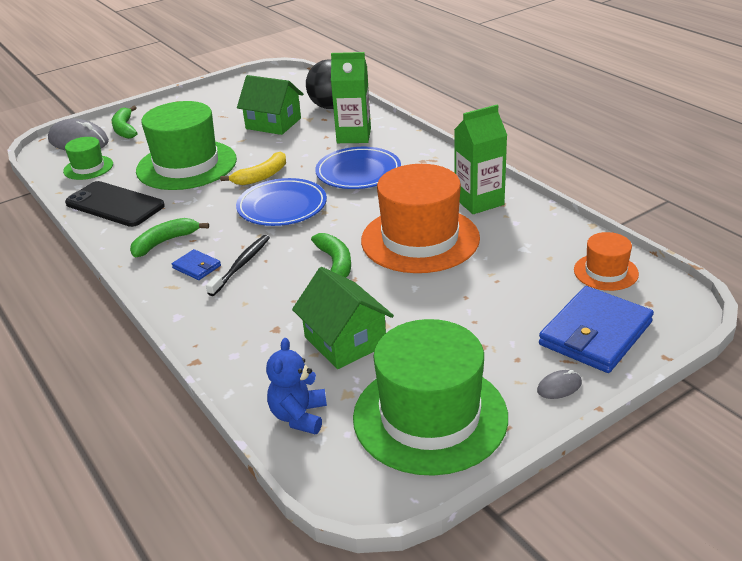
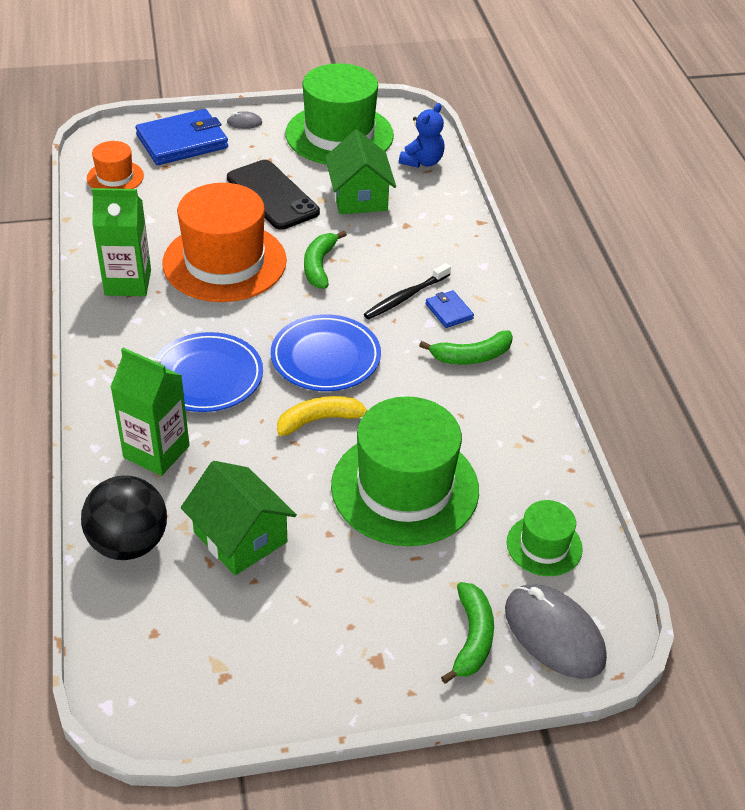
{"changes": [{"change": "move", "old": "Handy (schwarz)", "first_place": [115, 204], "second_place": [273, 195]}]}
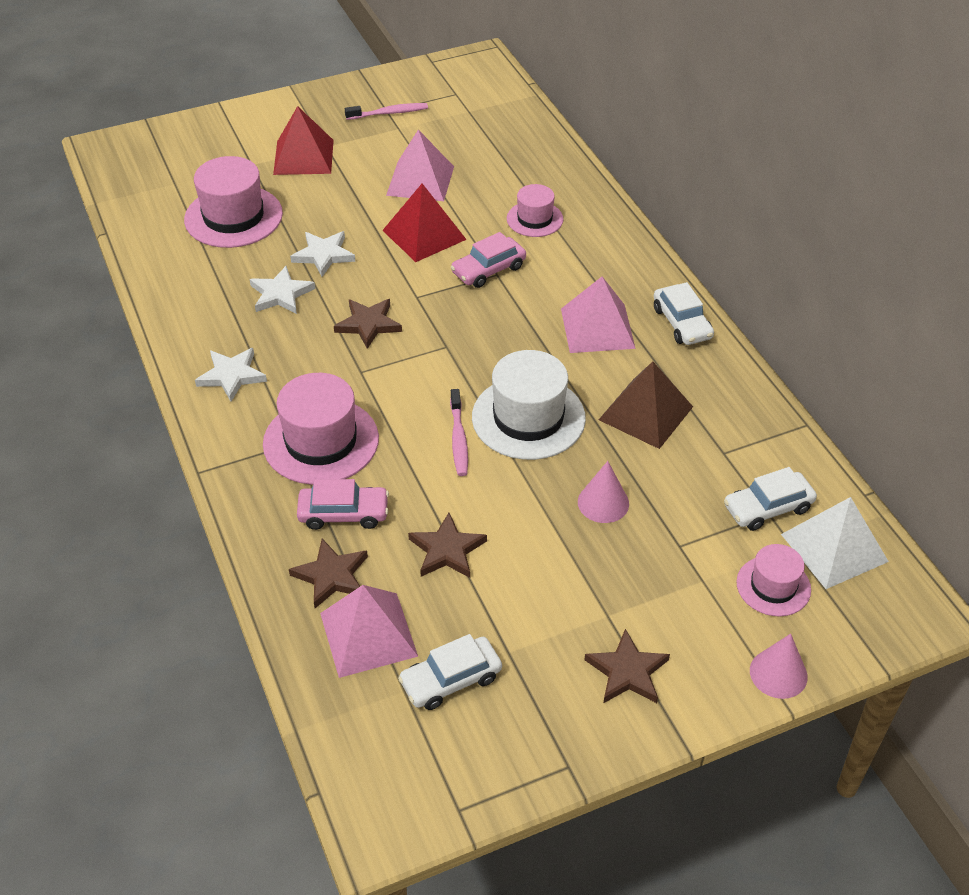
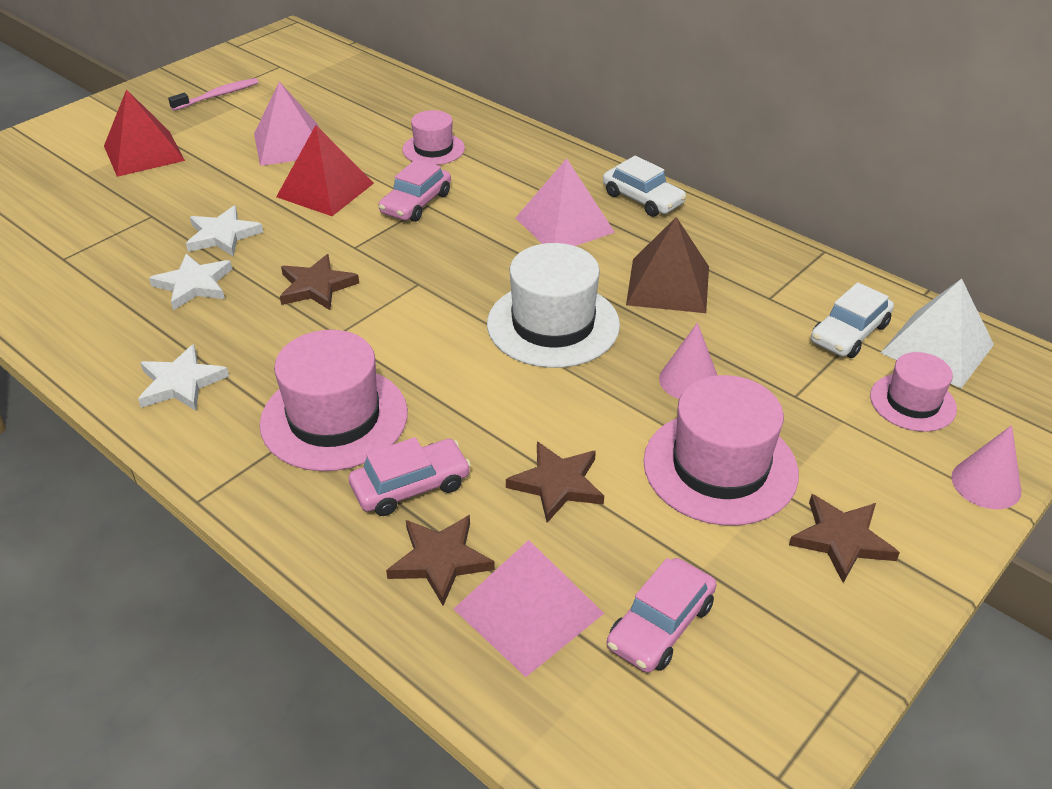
{"changes": [{"change": "recolor", "old": "Auto (weiß)", "new": "Auto (rosa)", "first_place": [450, 672], "second_place": [662, 615]}, {"change": "move", "old": "Hut (rosa)", "first_place": [233, 202], "second_place": [721, 450]}, {"change": "delete", "old": "Zahnbürste (rosa)", "first_place": [459, 432]}]}
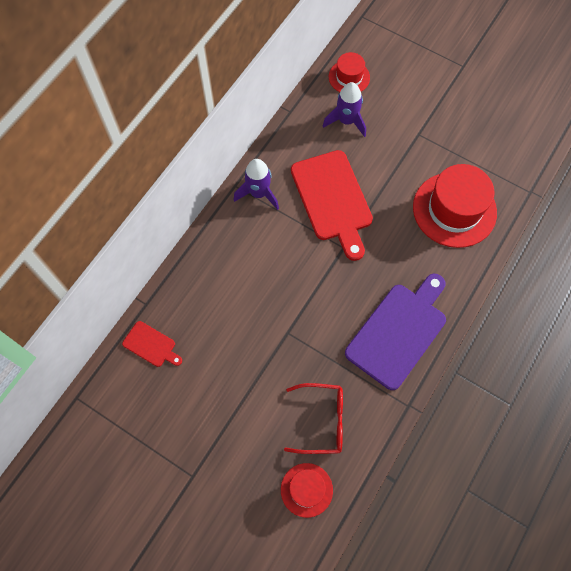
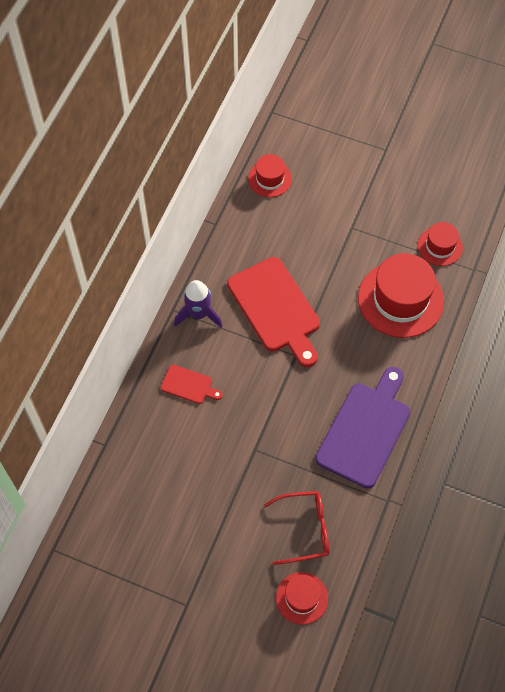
{"changes": [{"change": "move", "old": "Schneidebrett (rot)", "first_place": [152, 344], "second_place": [192, 384]}, {"change": "insert", "new": "Hut (rot)", "second_place": [440, 244]}, {"change": "delete", "old": "Rakete (lila)", "first_place": [344, 109]}]}
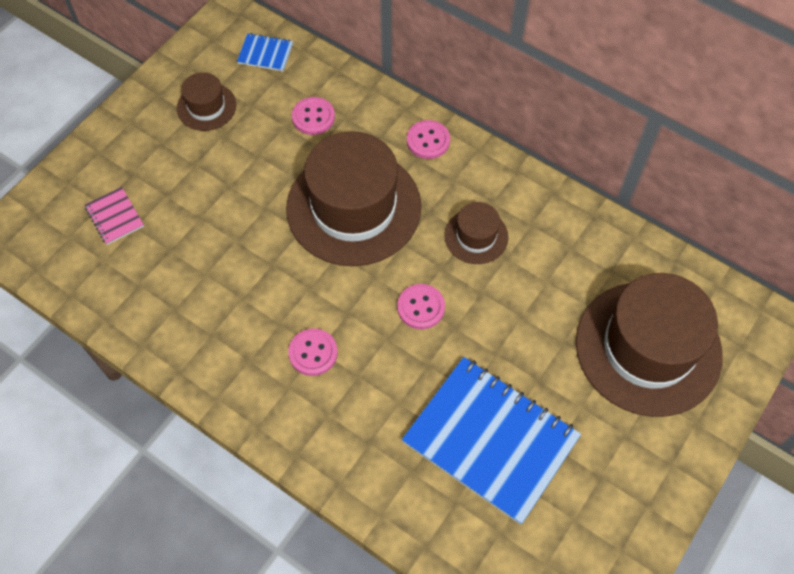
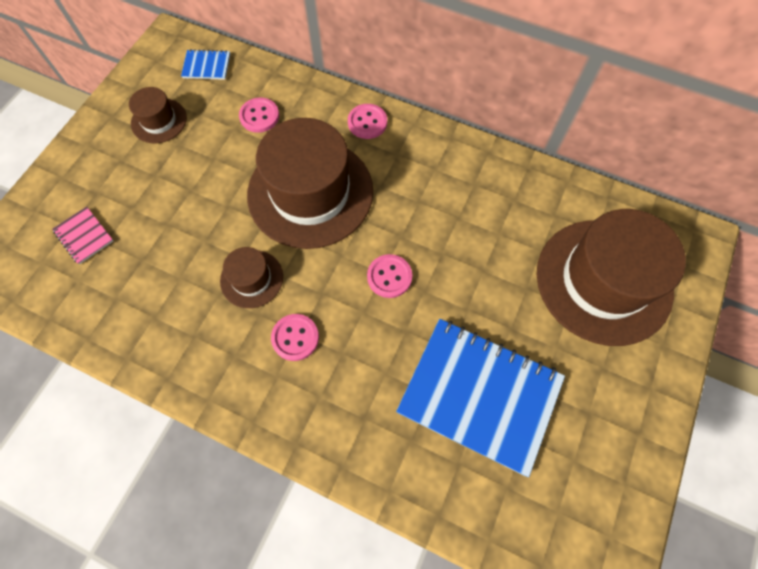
{"changes": [{"change": "move", "old": "Hut (braun)", "first_place": [476, 233], "second_place": [251, 277]}]}
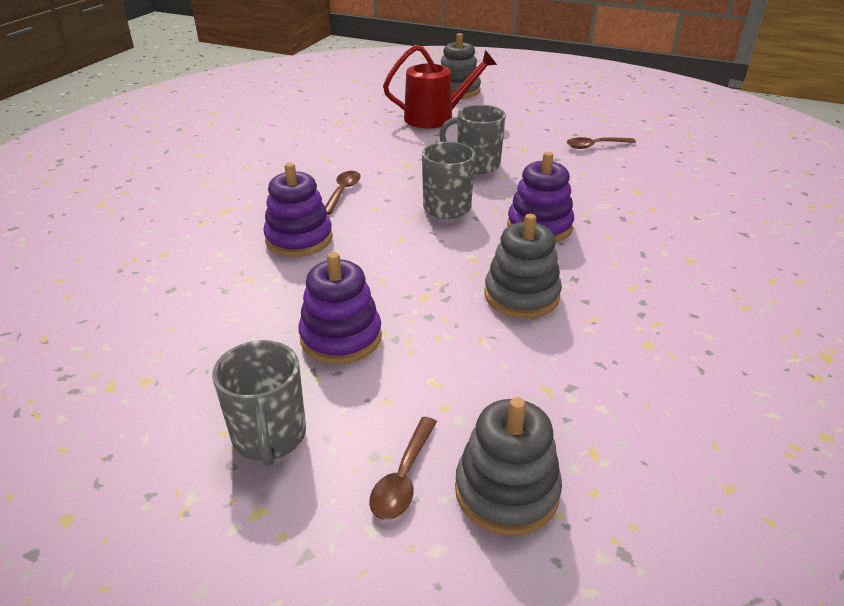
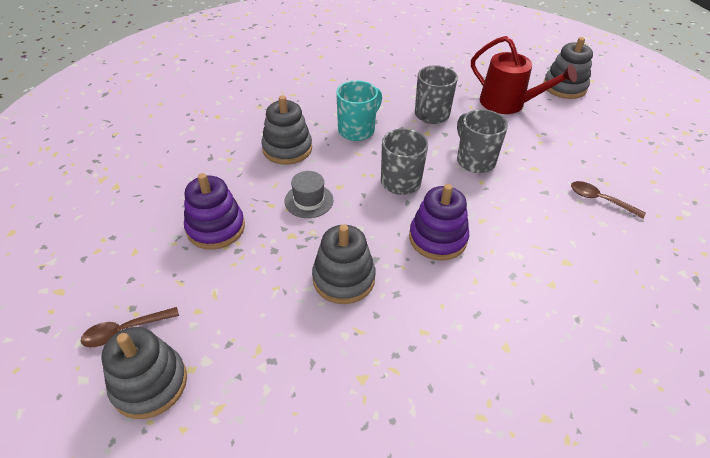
{"changes": [{"change": "recolor", "old": "Stapelspielzeug (lila)", "new": "Stapelspielzeug (grau)", "first_place": [298, 210], "second_place": [286, 130]}, {"change": "insert", "new": "Hut (grau)", "second_place": [308, 194]}, {"change": "replace", "old": "Löffel (braun)", "new": "Tasse (türkis)", "first_place": [343, 193], "second_place": [359, 110]}, {"change": "move", "old": "Tasse (grau)", "first_place": [259, 403], "second_place": [436, 94]}]}
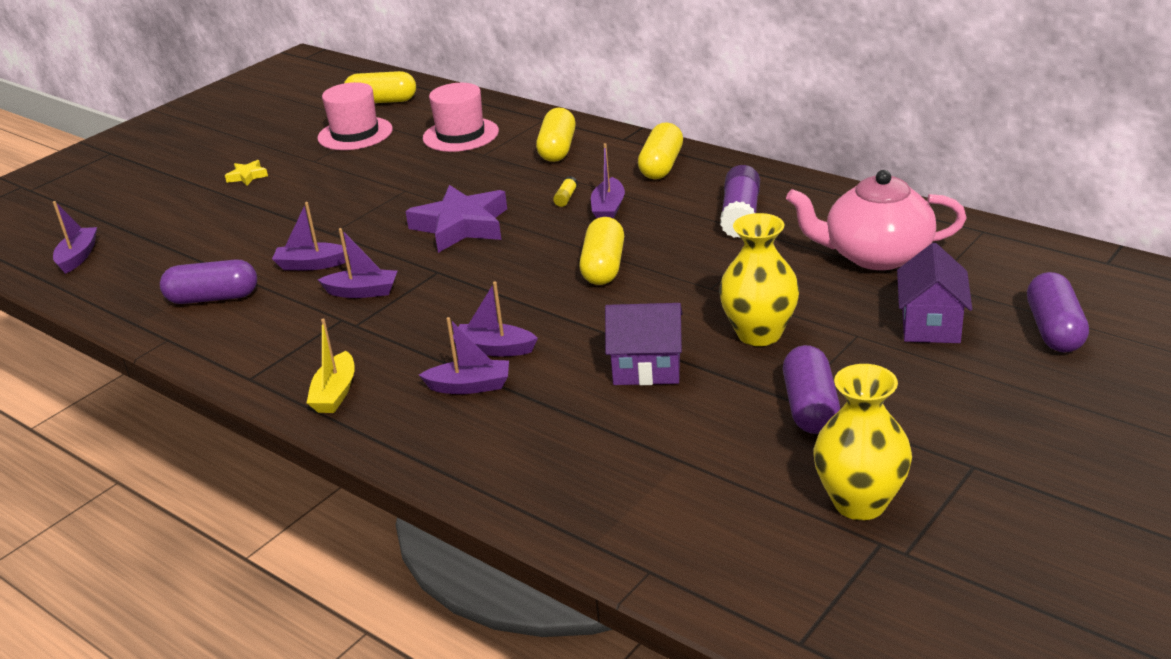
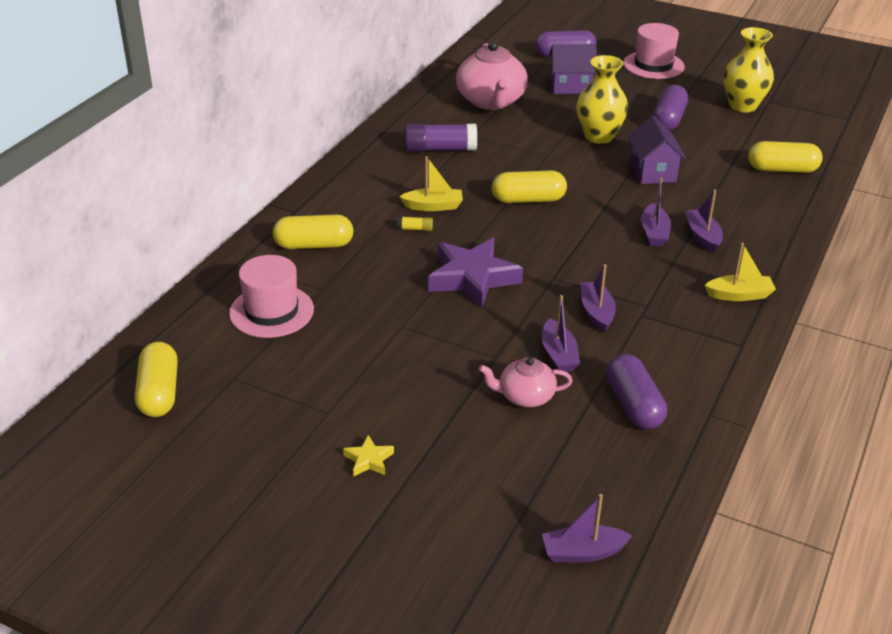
{"changes": [{"change": "recolor", "old": "Boot (lila)", "new": "Boot (gelb)", "first_place": [608, 181], "second_place": [431, 183]}, {"change": "insert", "new": "Teekanne (rosa)", "second_place": [526, 382]}, {"change": "move", "old": "Hut (rosa)", "first_place": [355, 116], "second_place": [654, 51]}, {"change": "rotate", "old": "Kapsel (lila)", "first_place": [811, 389], "second_place": [670, 107], "degrees": -60}, {"change": "move", "old": "Kapsel (gelb)", "first_place": [660, 150], "second_place": [785, 157]}]}
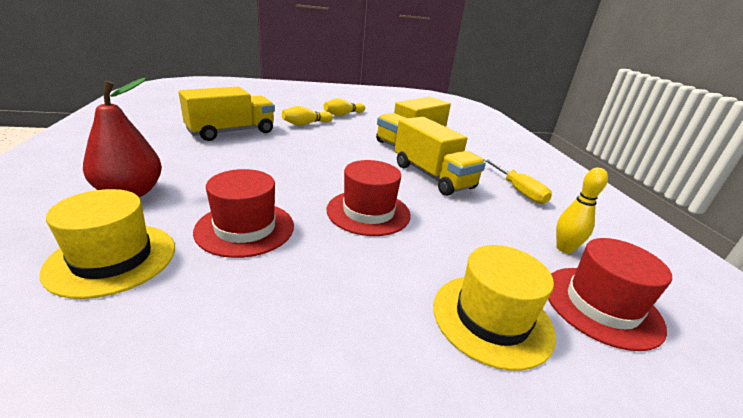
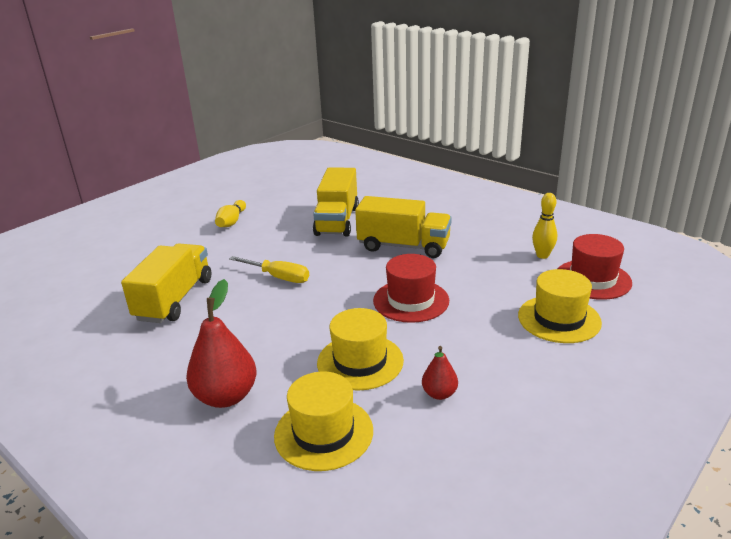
{"changes": [{"change": "move", "old": "Schraubenzieher (gelb)", "first_place": [518, 181], "second_place": [269, 269]}, {"change": "recolor", "old": "Hut (rot)", "new": "Hut (gelb)", "first_place": [243, 213], "second_place": [360, 349]}, {"change": "insert", "new": "Birne (rot)", "second_place": [440, 373]}, {"change": "delete", "old": "Bowlingkegel (gelb)", "first_place": [307, 115]}]}
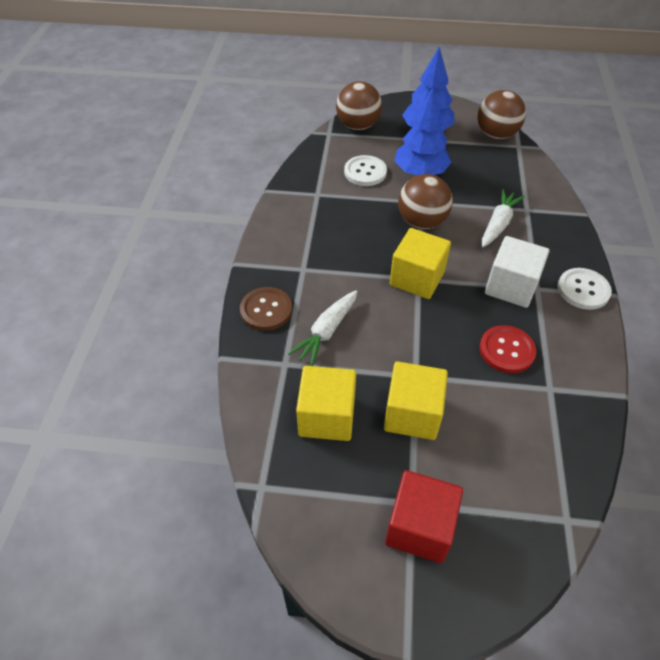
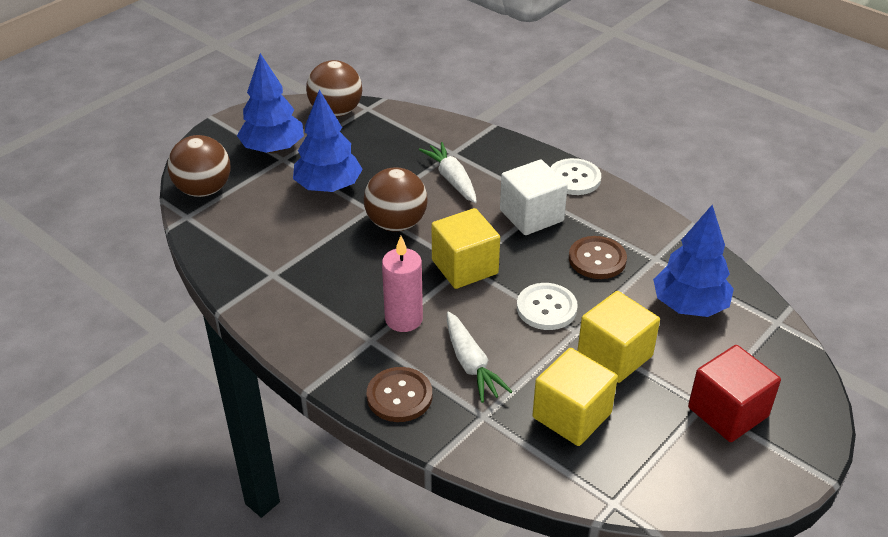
{"changes": [{"change": "insert", "new": "Kerze (rosa)", "second_place": [402, 284]}, {"change": "move", "old": "Knopf (weiß)", "first_place": [365, 170], "second_place": [547, 306]}, {"change": "recolor", "old": "Knopf (rot)", "new": "Knopf (braun)", "first_place": [507, 349], "second_place": [598, 257]}, {"change": "insert", "new": "Baum (blau)", "second_place": [693, 261]}]}
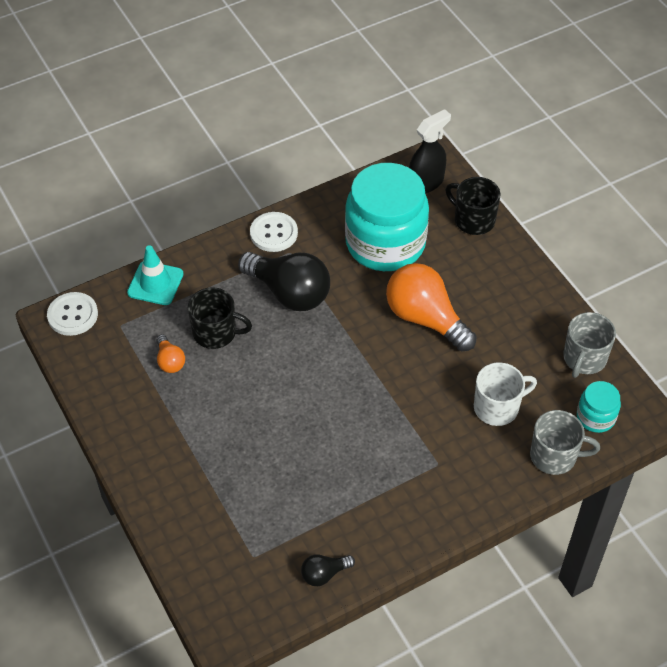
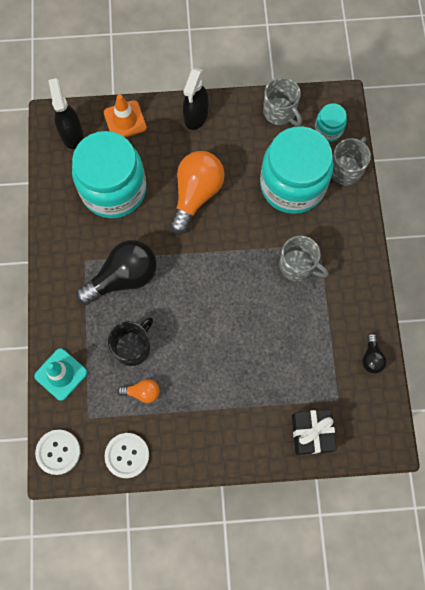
{"changes": [{"change": "replace", "old": "Tasse (schwarz)", "new": "Leitkegel (orange)", "first_place": [473, 206], "second_place": [125, 116]}, {"change": "move", "old": "Knopf (weiß)", "first_place": [274, 232], "second_place": [126, 455]}, {"change": "rotate", "old": "Glühbirne (orange)", "first_place": [431, 307], "second_place": [197, 192], "degrees": 135}, {"change": "insert", "new": "Sprühflasche (schwarz)", "second_place": [196, 99]}, {"change": "replace", "old": "Tasse (weiß)", "new": "Einmachglas (türkis)", "first_place": [505, 394], "second_place": [296, 170]}, {"change": "insert", "new": "Tasse (grau)", "second_place": [304, 259]}, {"change": "insert", "new": "Geschenk (schwarz)", "second_place": [314, 432]}]}
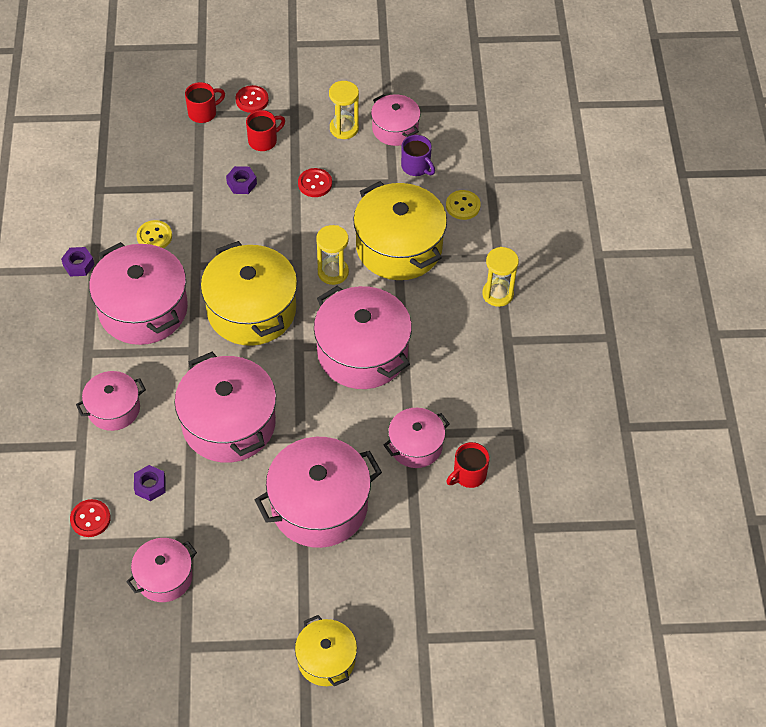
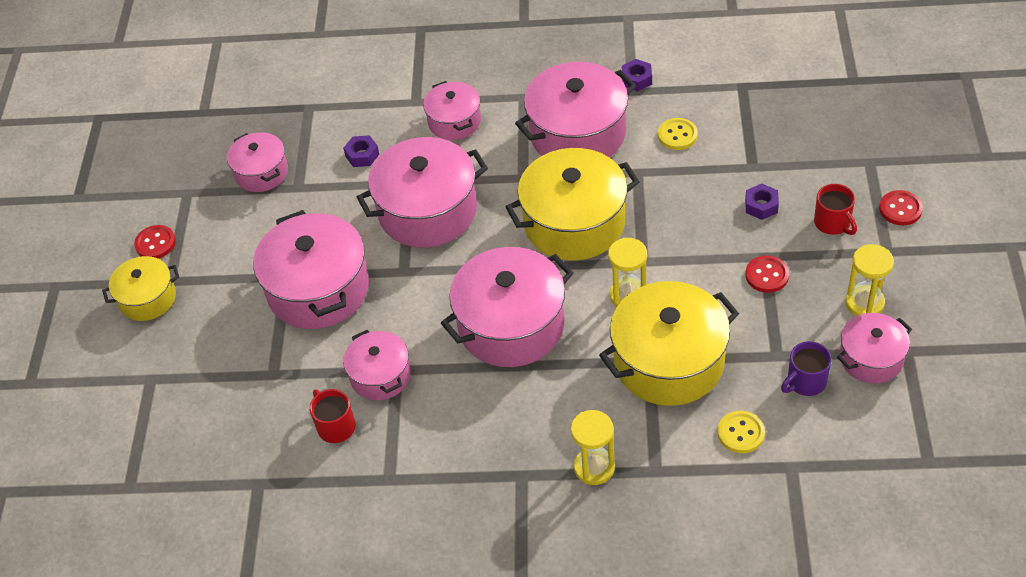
{"changes": [{"change": "move", "old": "Knopf (rot)", "first_place": [90, 518], "second_place": [155, 242]}, {"change": "delete", "old": "Tasse (rot)", "first_place": [205, 102]}]}
